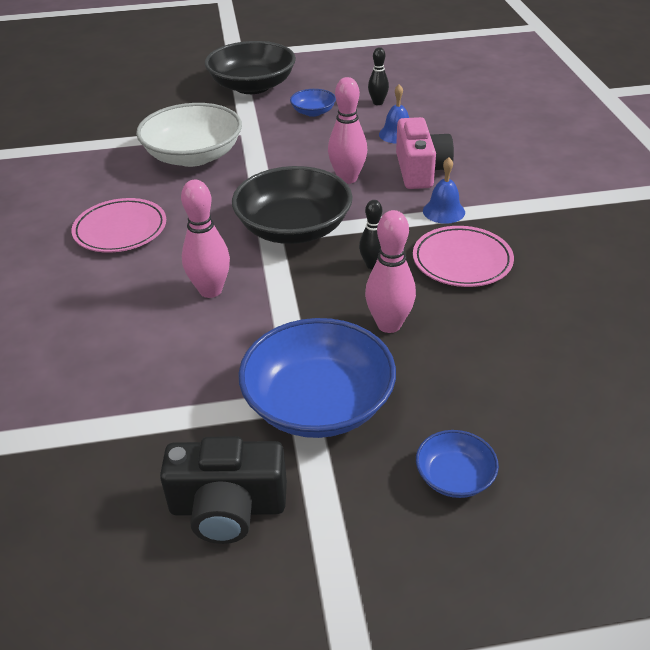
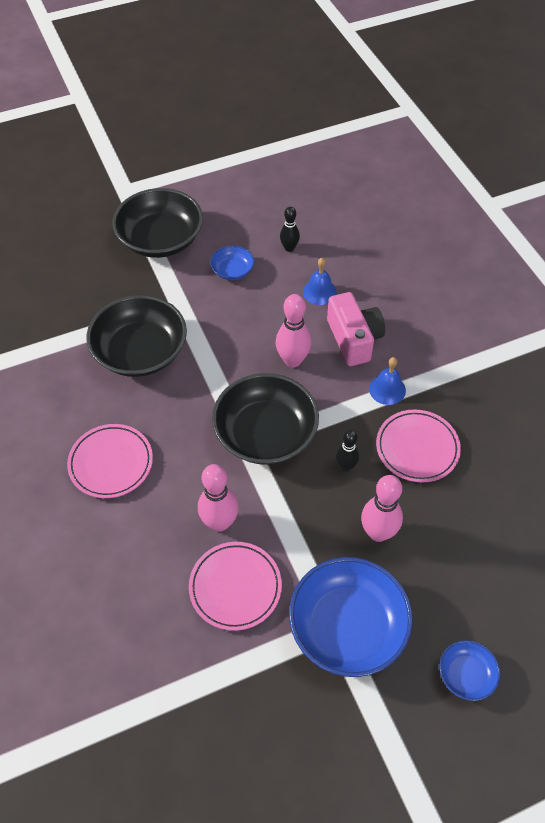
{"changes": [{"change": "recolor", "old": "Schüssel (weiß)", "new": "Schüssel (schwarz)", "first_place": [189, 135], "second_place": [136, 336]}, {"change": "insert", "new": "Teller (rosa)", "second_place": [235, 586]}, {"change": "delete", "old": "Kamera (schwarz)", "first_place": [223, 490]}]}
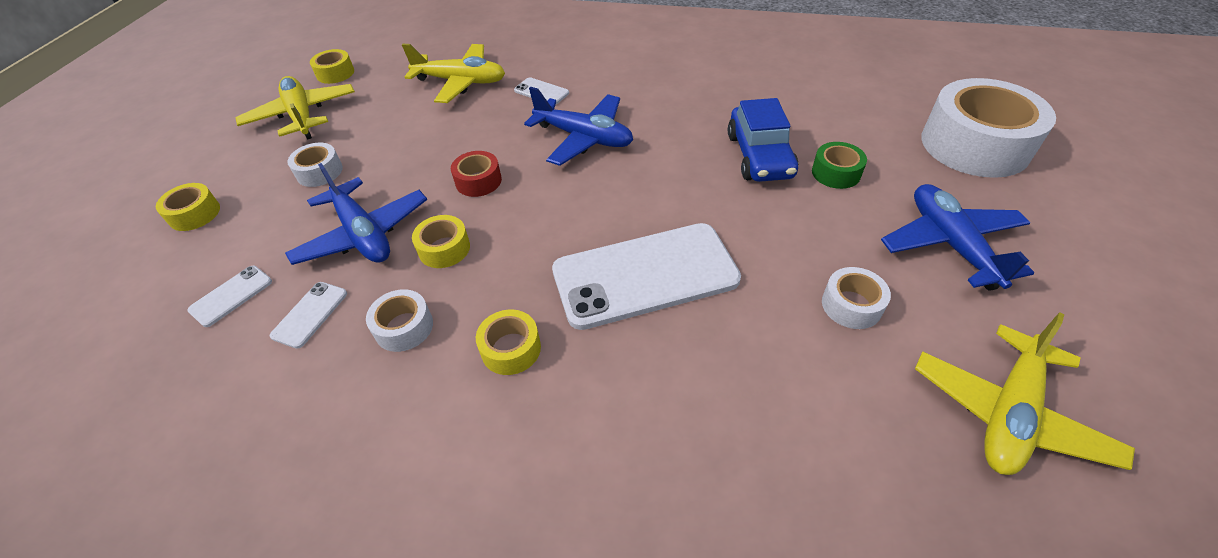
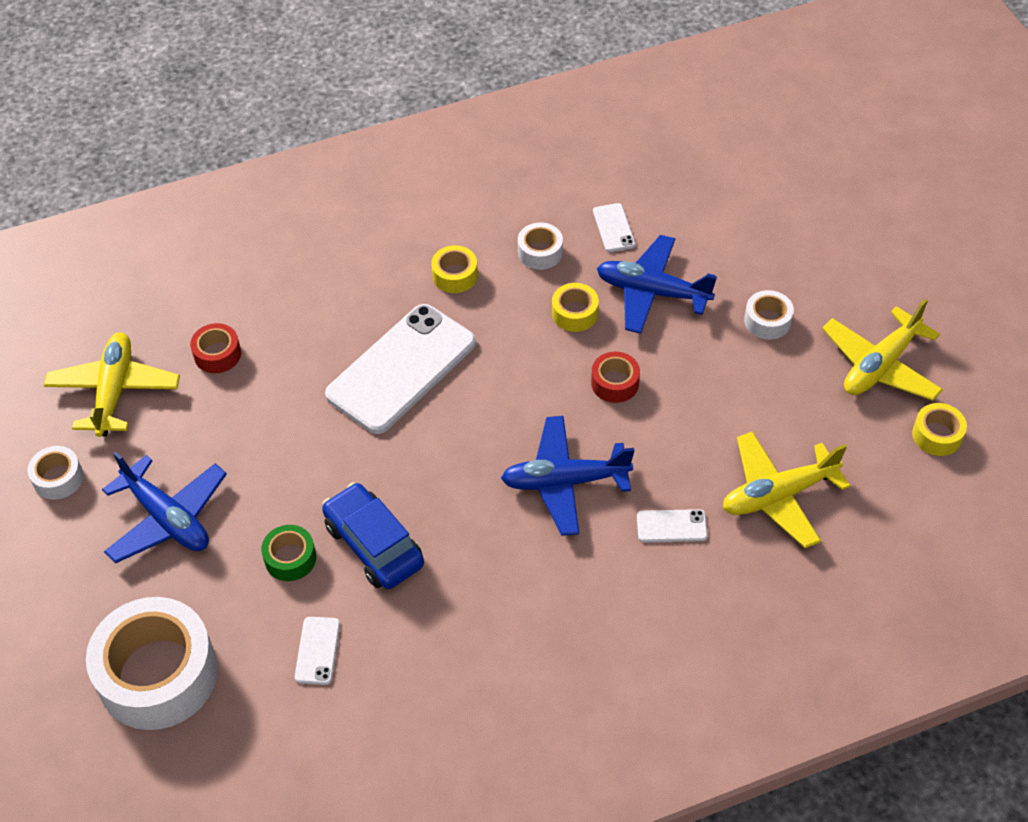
{"changes": [{"change": "move", "old": "Klebeband (weiß)", "first_place": [856, 298], "second_place": [55, 473]}, {"change": "insert", "new": "Klebeband (rot)", "second_place": [215, 348]}, {"change": "move", "old": "Handy (weiß)", "first_place": [229, 296], "second_place": [317, 651]}, {"change": "rotate", "old": "Flugzeug (gelb)", "first_place": [295, 108], "second_place": [882, 350], "degrees": 105}, {"change": "delete", "old": "Klebeband (gelb)", "first_place": [188, 207]}]}
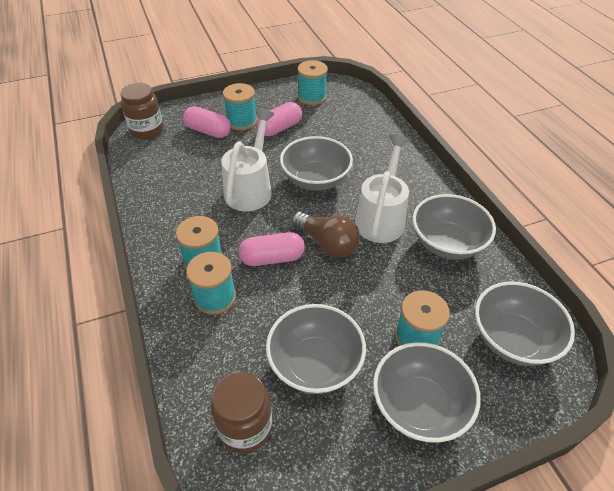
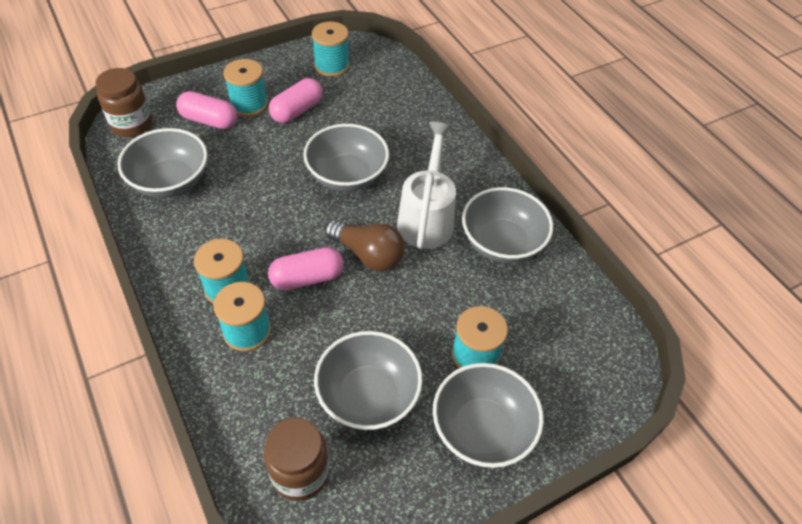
{"changes": [{"change": "move", "old": "Schüssel (grau)", "first_place": [525, 323], "second_place": [163, 163]}, {"change": "delete", "old": "Gießkanne (weiß)", "first_place": [248, 160]}]}
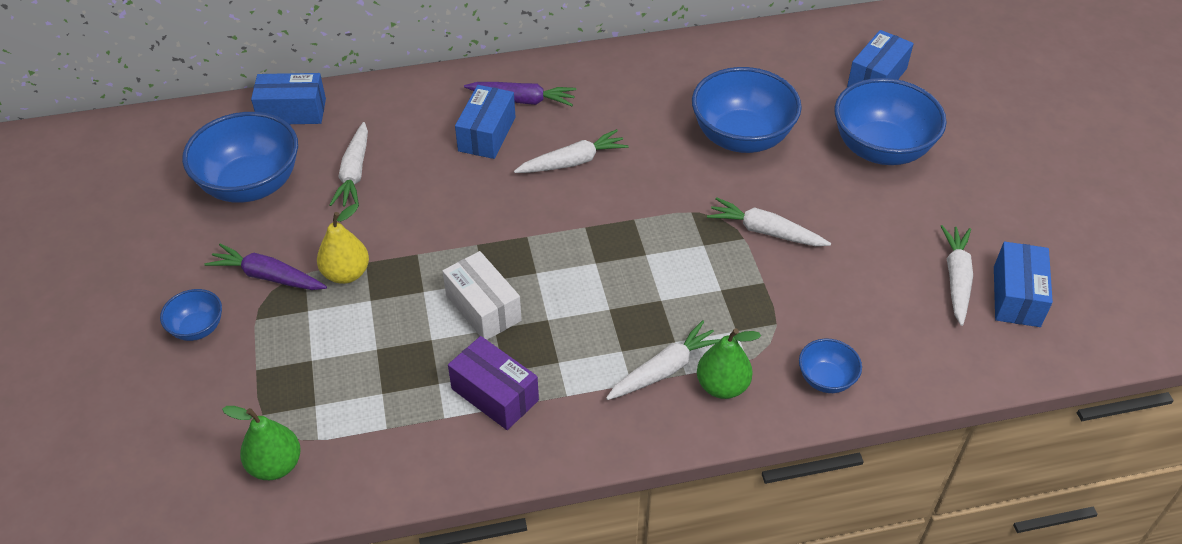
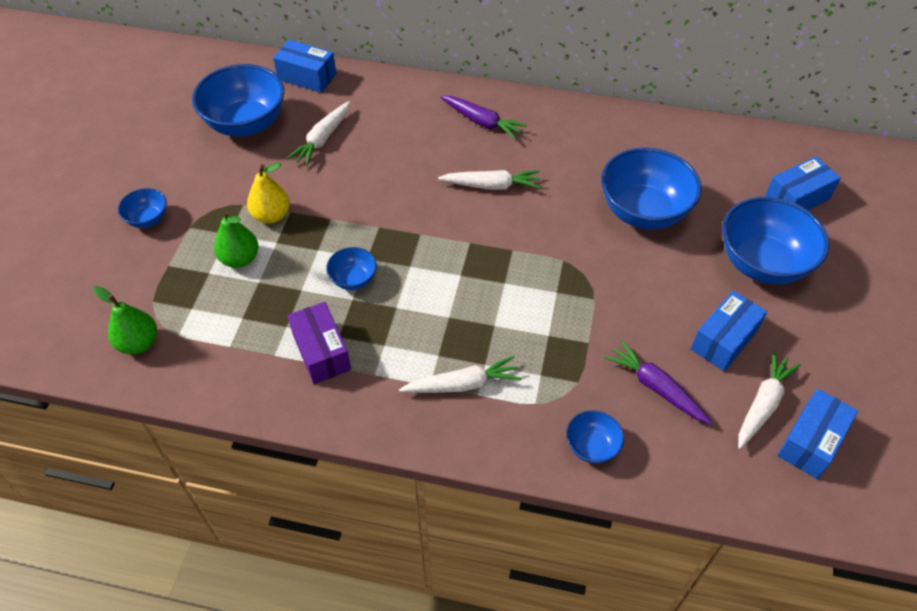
{"changes": [{"change": "move", "old": "Birne (grün)", "first_place": [729, 363], "second_place": [236, 239]}, {"change": "replace", "old": "Schachtel (weiß)", "new": "Schüssel (blau)", "first_place": [482, 295], "second_place": [351, 268]}, {"change": "move", "old": "Karotte (lila)", "first_place": [265, 266], "second_place": [658, 382]}, {"change": "move", "old": "Schachtel (blau)", "first_place": [485, 122], "second_place": [729, 331]}, {"change": "delete", "old": "Karotte (weiß)", "first_place": [769, 221]}]}
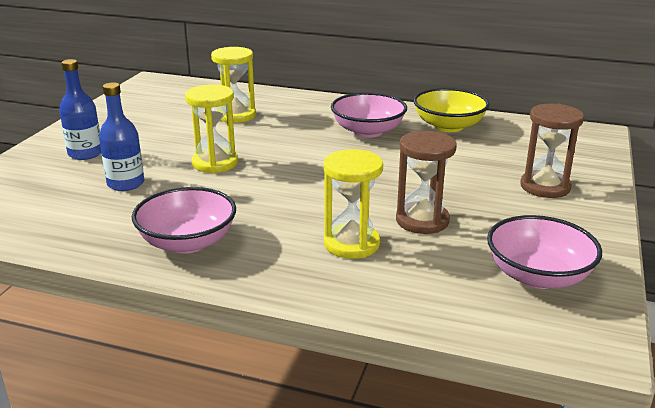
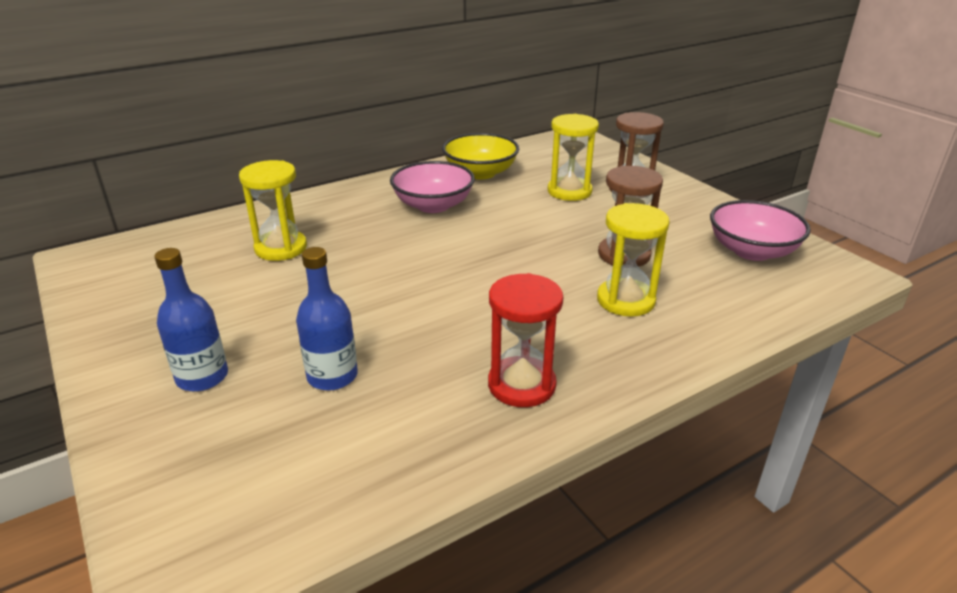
{"changes": [{"change": "replace", "old": "Schüssel (rosa)", "new": "Sanduhr (rot)", "first_place": [184, 220], "second_place": [525, 340]}, {"change": "move", "old": "Sanduhr (gelb)", "first_place": [211, 128], "second_place": [573, 157]}]}
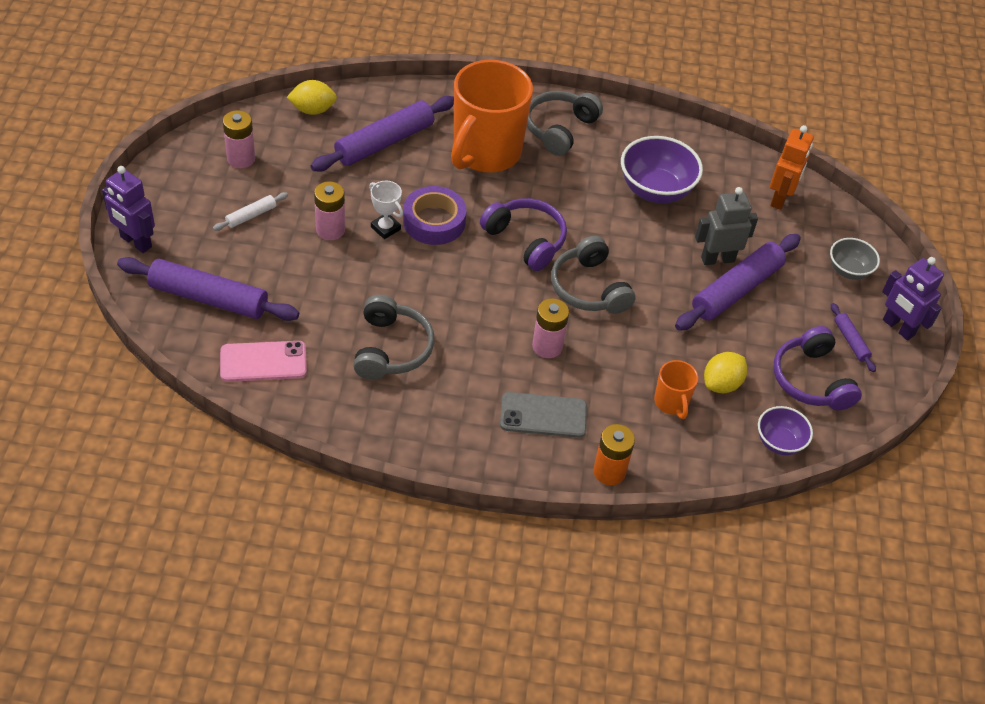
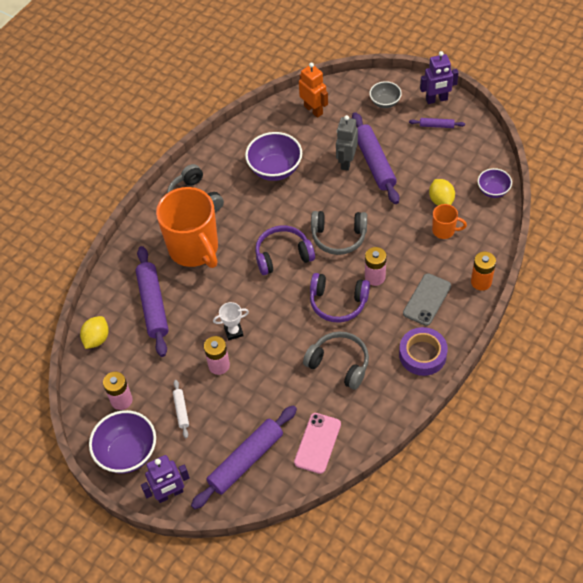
{"changes": [{"change": "insert", "new": "Schüssel (lila)", "second_place": [122, 442]}, {"change": "move", "old": "Kopfhörer (lila)", "first_place": [818, 368], "second_place": [340, 298]}, {"change": "move", "old": "Klebeband (lila)", "first_place": [434, 215], "second_place": [423, 351]}]}
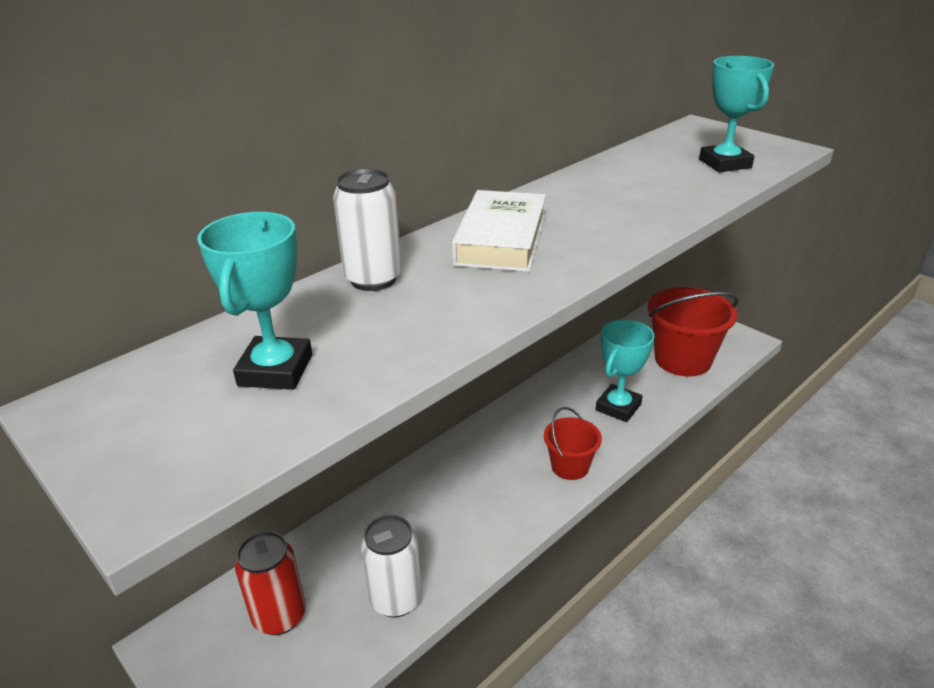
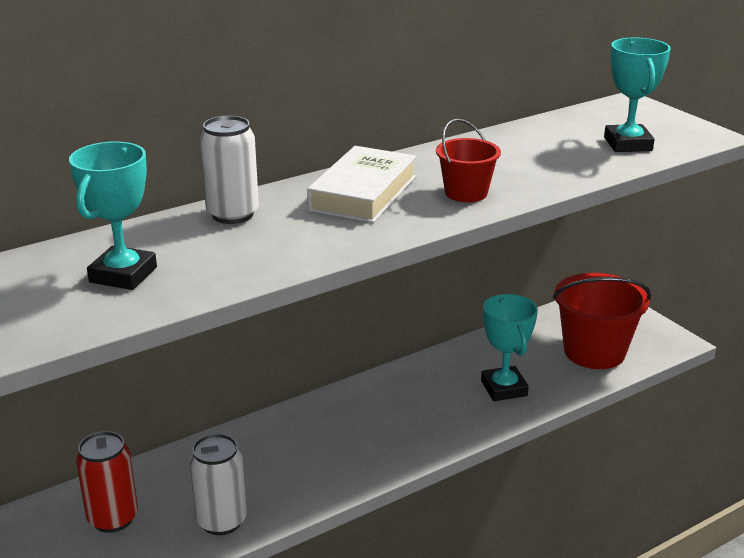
{"changes": [{"change": "move", "old": "Eimer (rot)", "first_place": [573, 443], "second_place": [468, 160]}, {"change": "rotate", "old": "Pokal (türkis)", "first_place": [625, 370], "second_place": [509, 347], "degrees": -60}]}
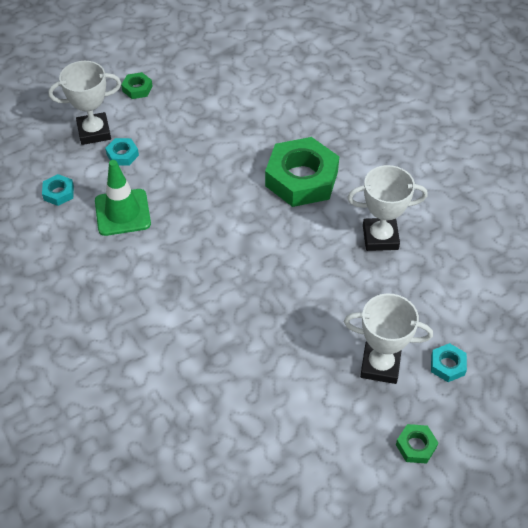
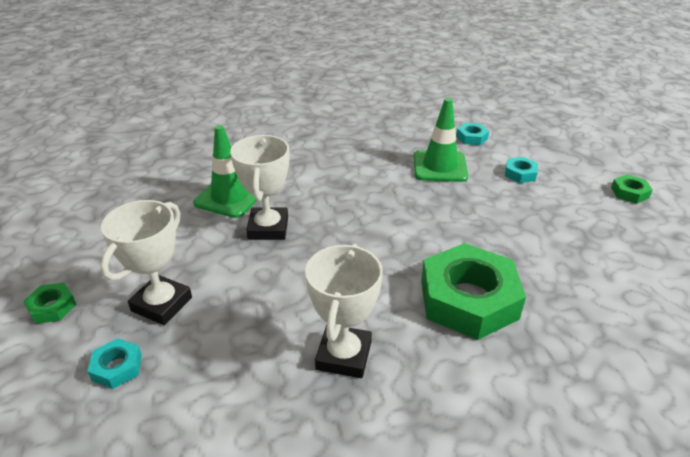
{"changes": [{"change": "insert", "new": "Leitkegel (grün)", "second_place": [224, 171]}, {"change": "move", "old": "Pokal (weiß)", "first_place": [84, 103], "second_place": [259, 187]}]}
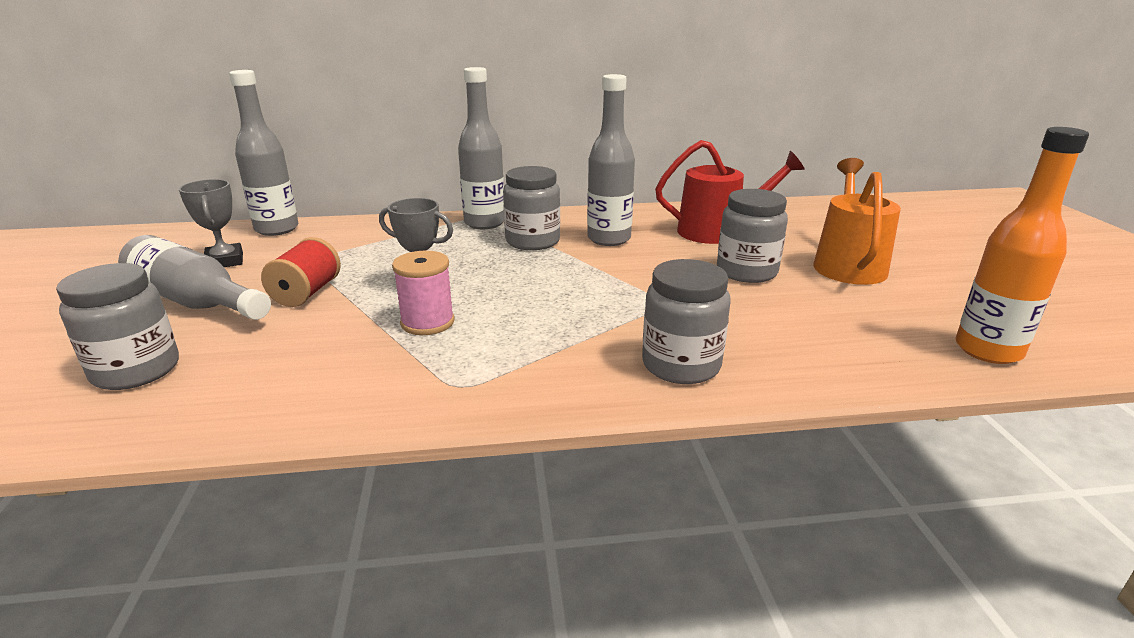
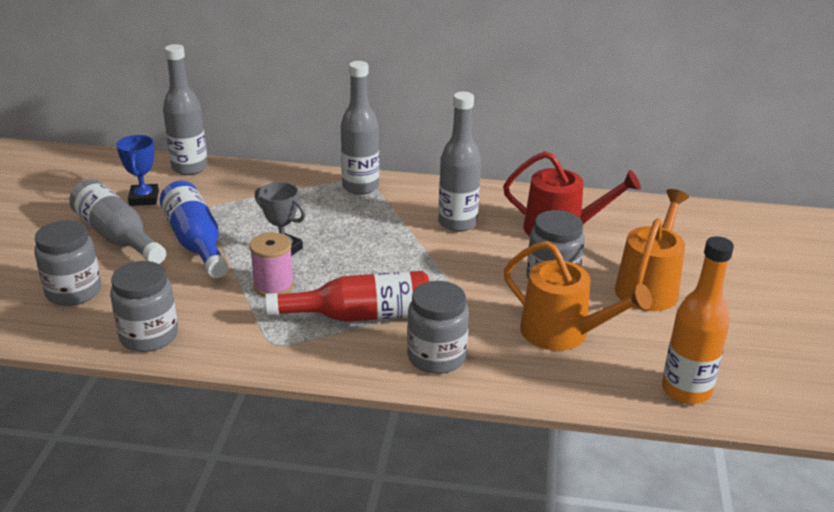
{"changes": [{"change": "move", "old": "Einmachglas (grau)", "first_place": [531, 208], "second_place": [144, 306]}, {"change": "recolor", "old": "Pokal (grau)", "new": "Pokal (blau)", "first_place": [211, 223], "second_place": [137, 170]}, {"change": "replace", "old": "Garnrolle (rot)", "new": "Flasche (blau)", "first_place": [301, 272], "second_place": [194, 229]}, {"change": "insert", "new": "Flasche (rot)", "second_place": [347, 296]}, {"change": "insert", "new": "Gießkanne (orange)", "second_place": [578, 296]}]}
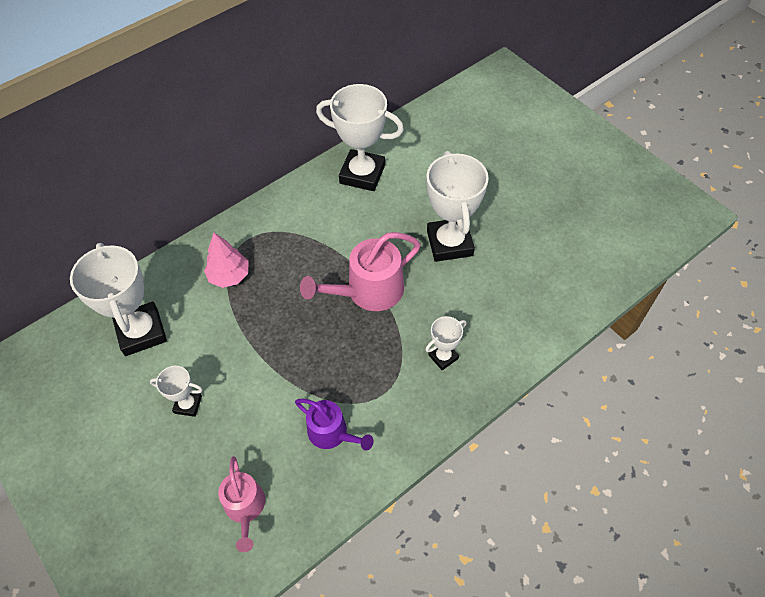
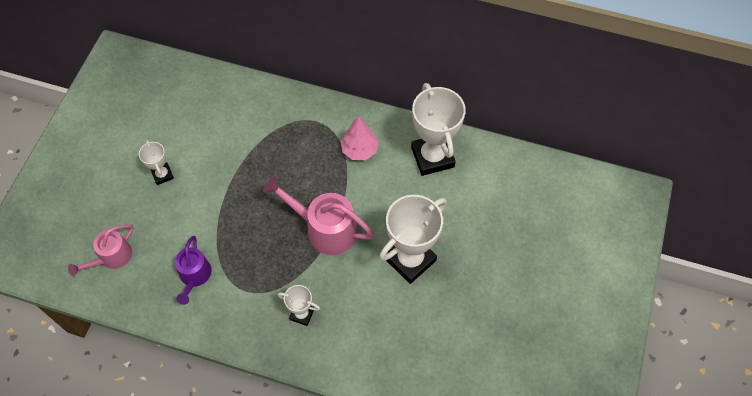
{"changes": [{"change": "move", "old": "Baum (rosa)", "first_place": [226, 260], "second_place": [360, 138]}, {"change": "delete", "old": "Pokal (weiß)", "first_place": [118, 299]}]}
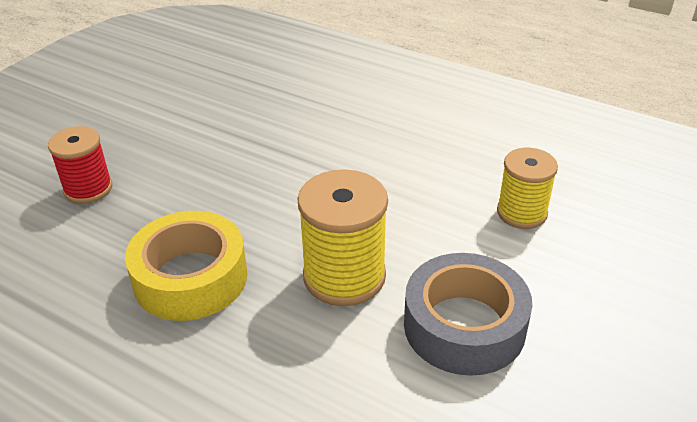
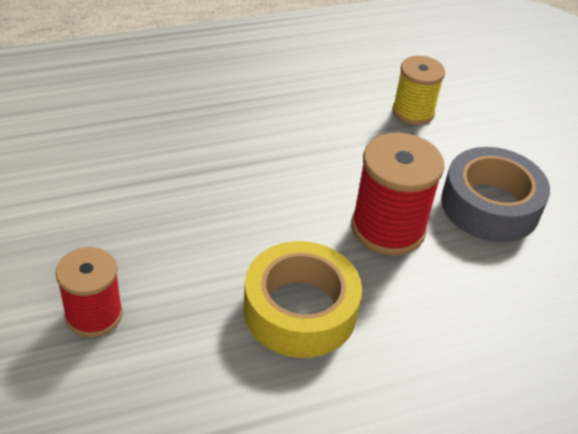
{"changes": [{"change": "recolor", "old": "Garnrolle (gelb)", "new": "Garnrolle (rot)", "first_place": [343, 237], "second_place": [397, 194]}]}
